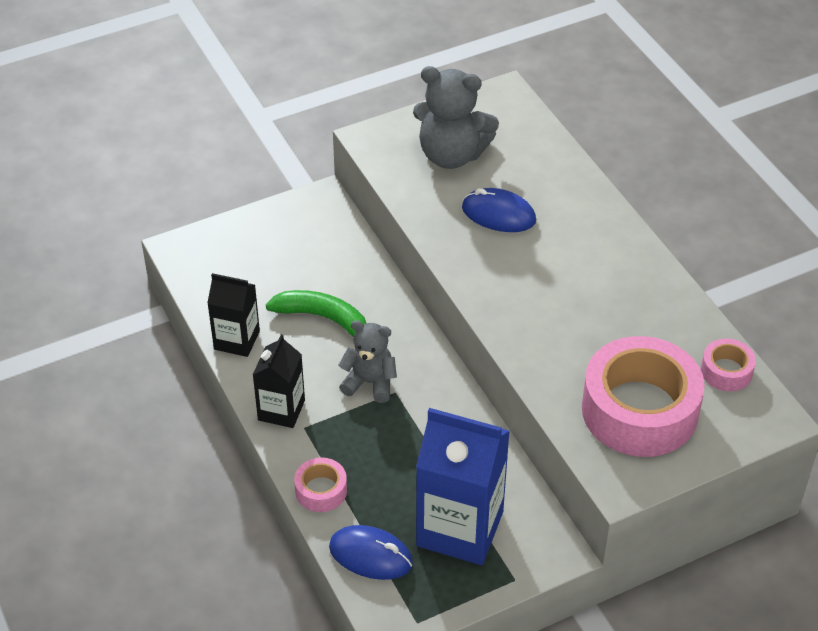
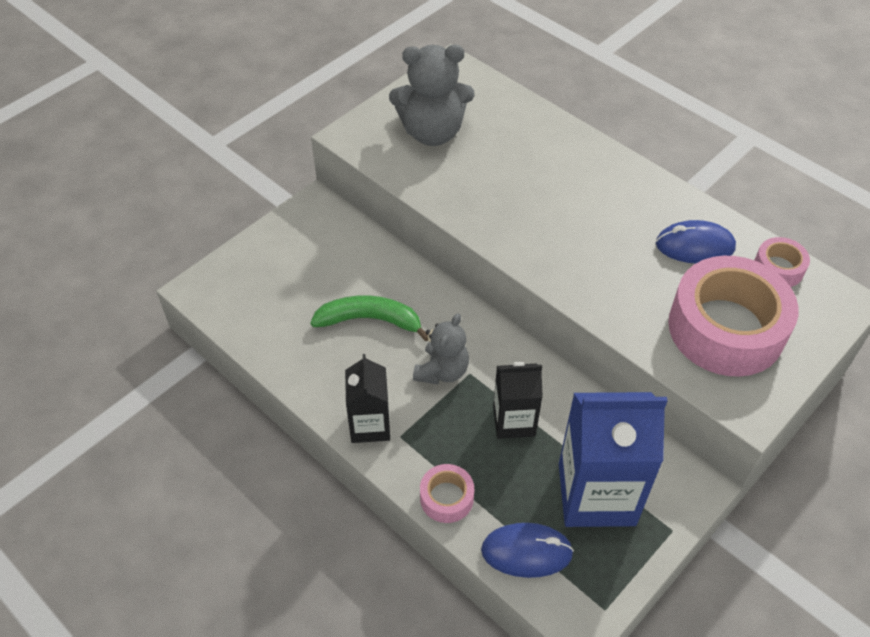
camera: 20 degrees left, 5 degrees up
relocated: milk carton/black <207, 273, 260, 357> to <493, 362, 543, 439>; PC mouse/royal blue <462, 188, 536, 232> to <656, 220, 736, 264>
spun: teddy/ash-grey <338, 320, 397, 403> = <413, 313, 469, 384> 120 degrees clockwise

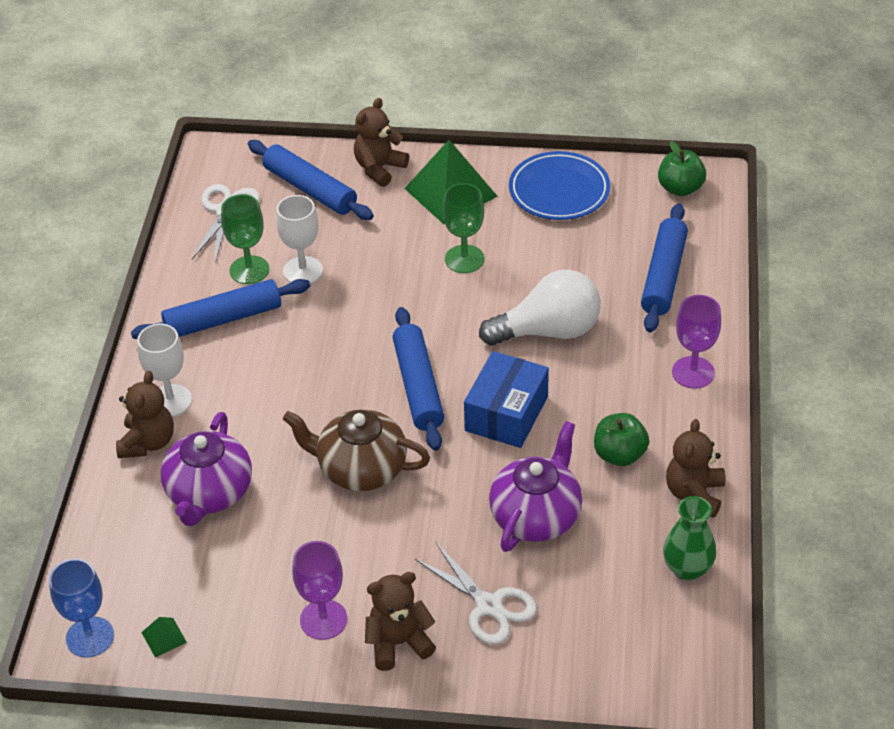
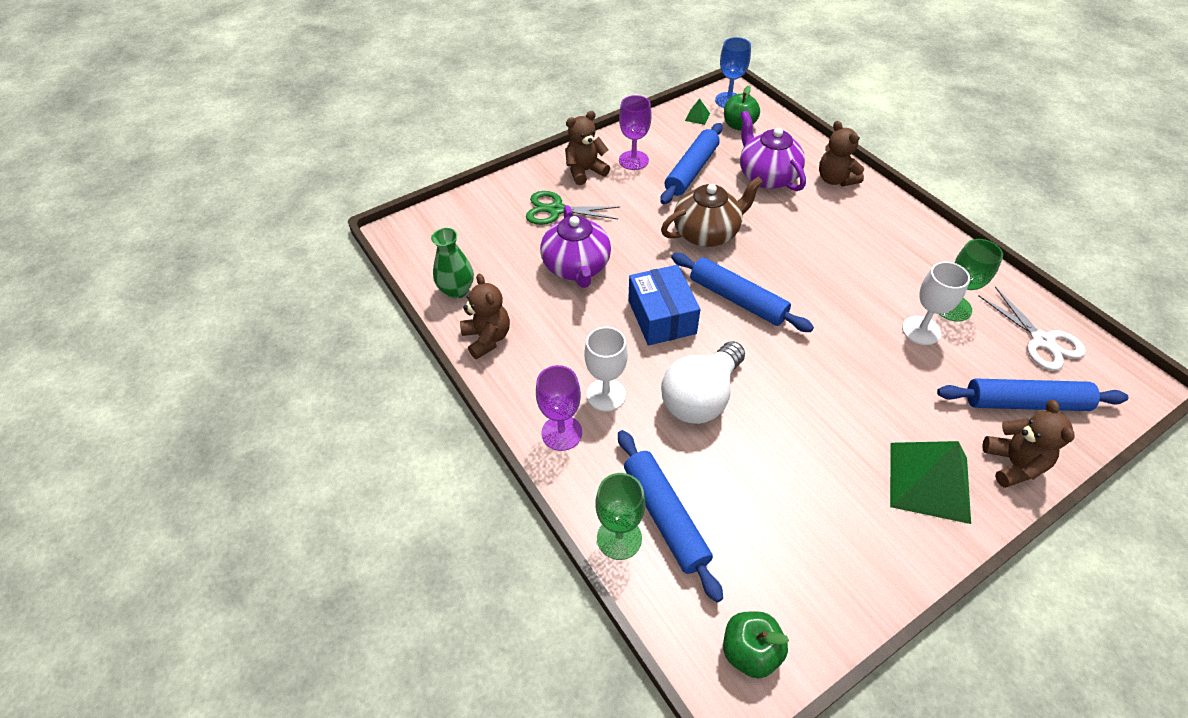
camera: 140 degrees right, 5 degrees up
missing: plate/royal blue <509, 151, 610, 220>
relocated: wine glass/snow-white <137, 324, 192, 417> to <585, 327, 628, 411>; wine glass/emerald <443, 183, 484, 273> to <595, 473, 645, 560>; dough roller/royal blue <131, 279, 310, 339> to <660, 123, 722, 204>; apple fruit/emerald <594, 413, 649, 466> to <724, 86, 760, 130>
colour: shears/snow-white <415, 542, 537, 645> to shears/emerald <526, 191, 620, 225>
spun: teddy/dark brown <365, 572, 436, 671> = <565, 111, 610, 185> 150 degrees counterclockwise

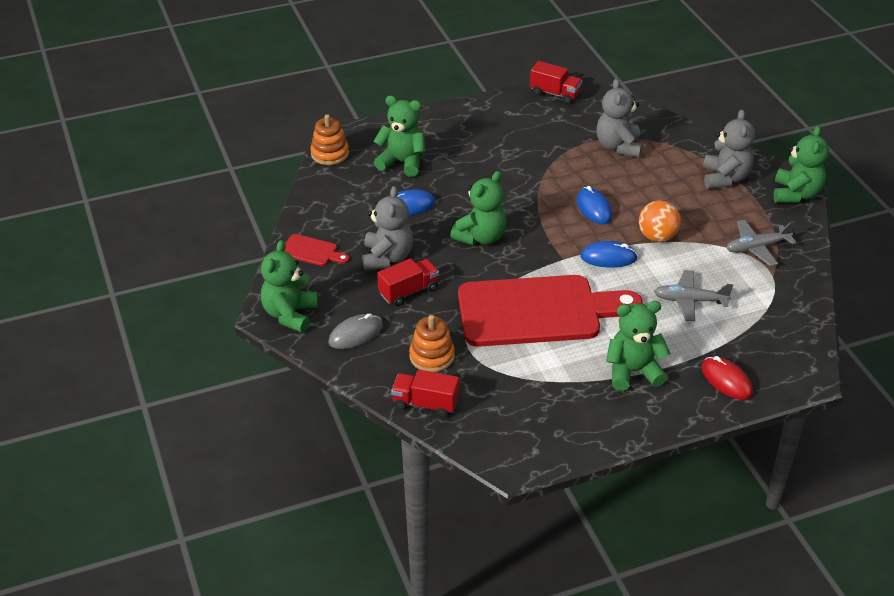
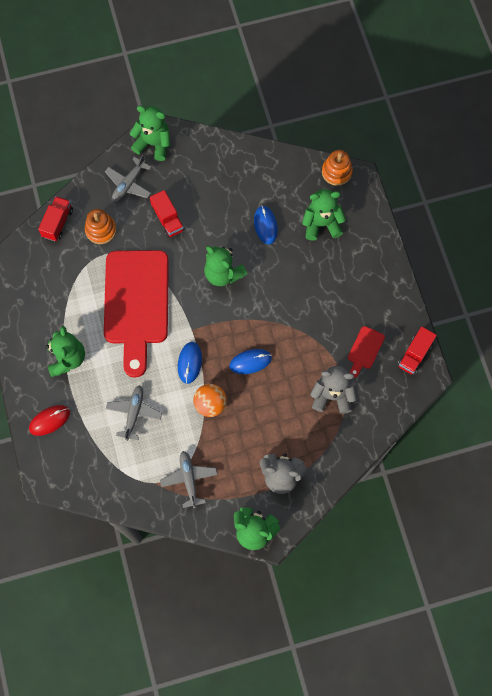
camera: 95 degrees right, 30 degrees up
missing: teddy/ash-grey <362, 186, 413, 270>
relocated: bread board/red <285, 234, 350, 266> to <348, 326, 385, 378>
exchanged: PC mouse/ash-grey <328, 313, 383, 349> to toy plane/ash-grey <105, 155, 151, 201>
spun: teddy/emerald <374, 96, 426, 177> = <302, 189, 346, 241> 120 degrees counterclockwise

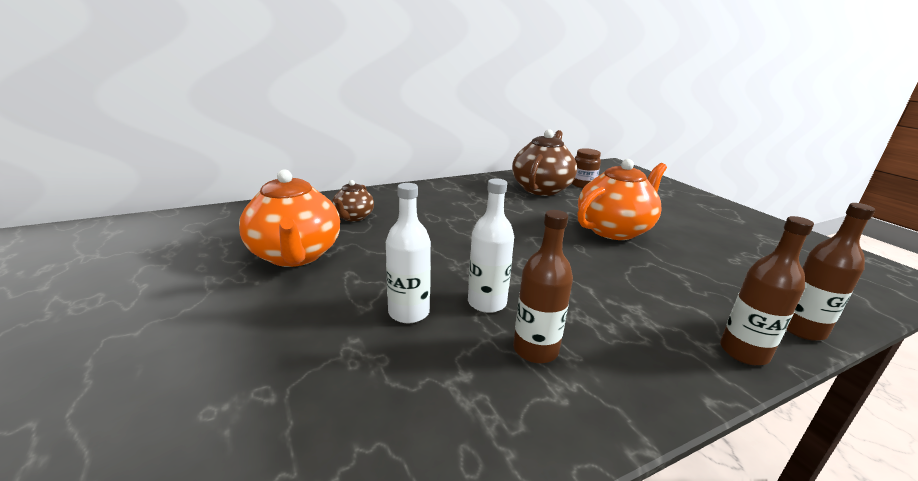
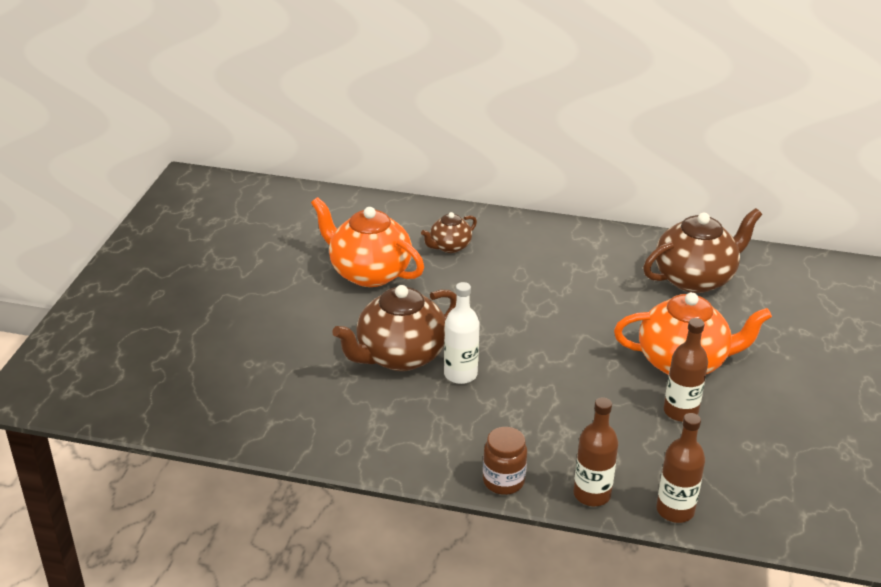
camera: 40 degrees right, 10 degrees up
relocated: jar/dark brown <572, 148, 601, 188> to <483, 427, 527, 495>; flask/dark brown <513, 210, 573, 363> to <664, 318, 708, 422>
exchanged: flask/snow-white <386, 183, 431, 323> to teapot/dark brown <332, 285, 457, 371>
spun: teapot/orange-coloured <239, 169, 340, 267> = <311, 197, 424, 287> 105 degrees clockwise

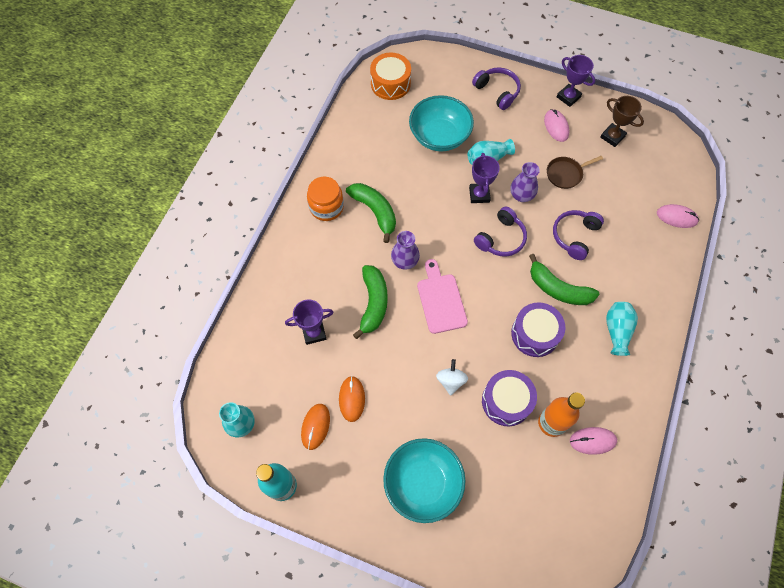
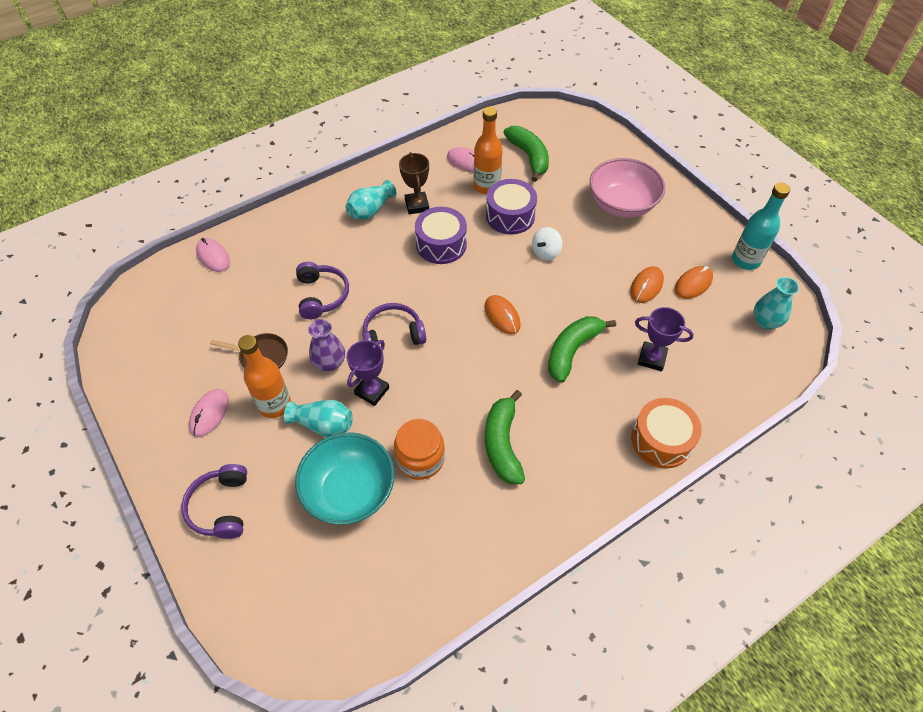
camera: 145 degrees left, 10 degrees down
missing: flower vase/violet <391, 231, 420, 270>; prize cup/violet <557, 55, 595, 107>
appeared: flask/orange-coloured <238, 335, 291, 418>
relocated: jar/orange-coloured <307, 177, 344, 221> to <394, 419, 445, 480>; prize cup/dark brown <600, 96, 644, 147> to <399, 152, 429, 214>; banana/emerald <529, 254, 600, 305> to <503, 126, 549, 182>; snare drum/orange-coloured <370, 53, 411, 100> to <631, 398, 702, 468>
exchanged: bread board/rose-pink <417, 259, 468, 334> to PC mouse/orange-coloured <485, 295, 521, 334>
colour: deep dish/aqua <383, 438, 466, 523> to deep dish/rose-pink <590, 158, 665, 218>
spun: over-ear headphones/violet <553, 210, 604, 260> = <296, 262, 349, 319> 75 degrees counterclockwise

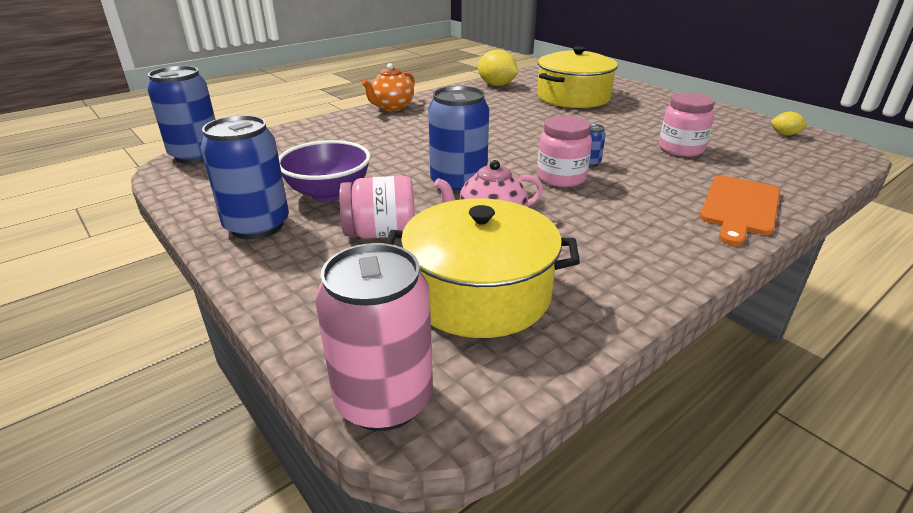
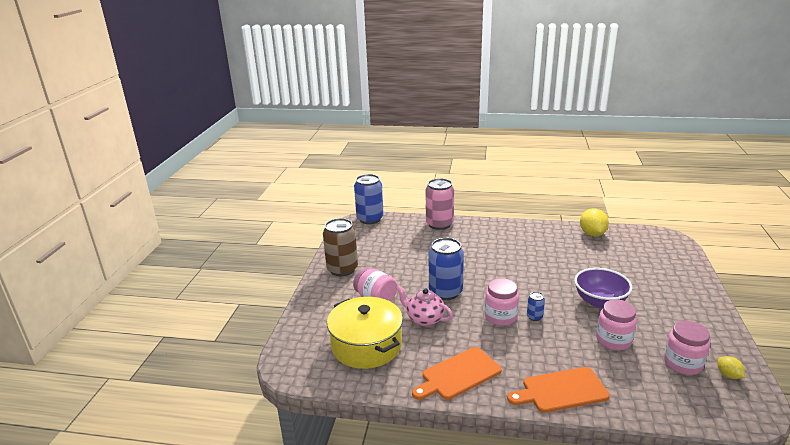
camera: 50 degrees right, 5 degrees down
missing: teapot/orange-coloured <362, 63, 415, 111>; cooking pot/bright yellow <537, 46, 618, 108>
appeared: bread board/orange-coloured <412, 347, 502, 400>; jar/rose-pink <664, 321, 710, 375>
relocated: can/rose-pink <315, 243, 433, 431> to <426, 178, 454, 230>; deep dish/violet <279, 140, 371, 202> to <574, 268, 632, 308>
colour: can/royal blue <200, 115, 289, 239> to can/dark brown <323, 218, 358, 276>

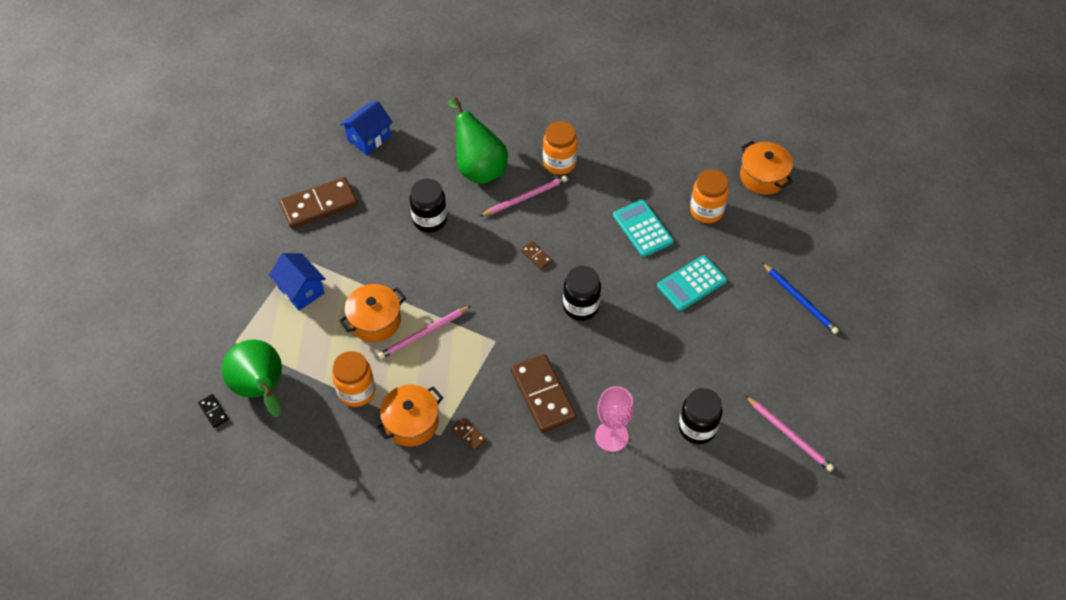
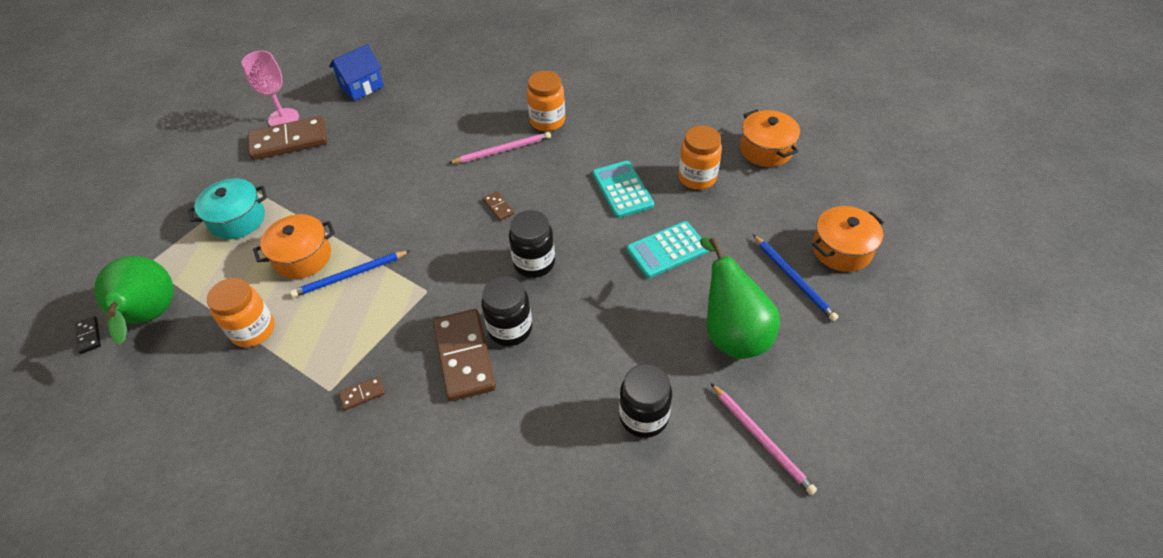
camera: 10 degrees right, 5 degrees down
relocated: wine glass/rose-pink <595, 386, 634, 452> to <242, 51, 299, 126>; jar/black <410, 178, 447, 232> to <481, 276, 532, 346>; pear/emerald <448, 98, 508, 184> to <700, 237, 780, 359>; cooking pot/orange-coloured <375, 385, 443, 446> to <812, 206, 884, 272>
exchanged: house/royal blue <269, 253, 326, 311> to cooking pot/aqua <188, 178, 267, 239>
colour: pencil/rose-pink <378, 306, 471, 359> to pencil/royal blue <290, 250, 411, 298>
spun: domino/dark brown <451, 418, 487, 451> = <339, 376, 385, 410> 75 degrees counterclockwise

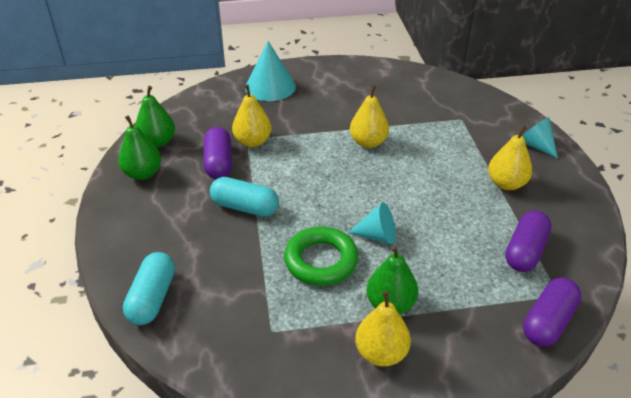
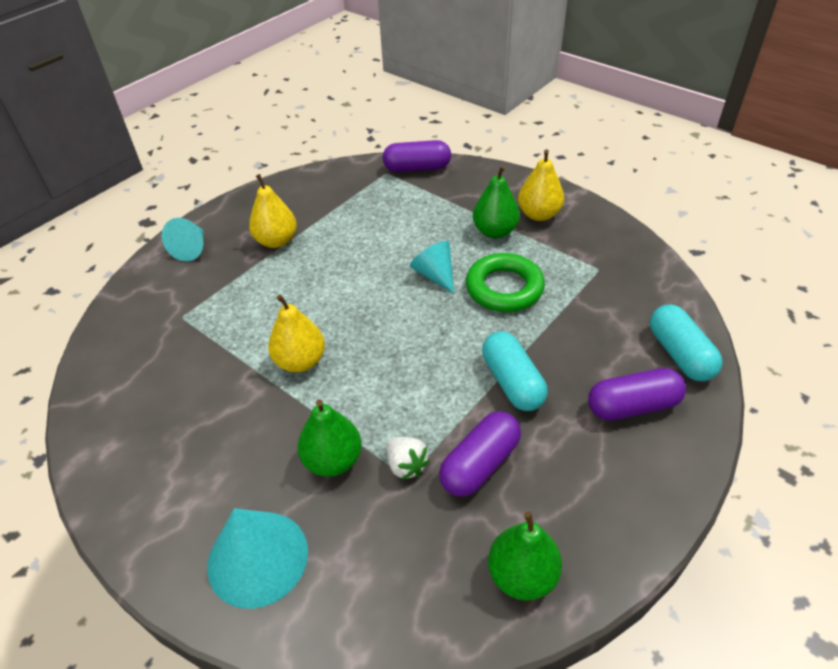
camera: 130 degrees left, 5 degrees up
relocated: pear/emerald <118, 115, 161, 180> to <297, 399, 362, 476>; pill shape/violet <505, 210, 552, 272> to <588, 368, 686, 421>
exchanged: pear/bright yellow <232, 85, 272, 147> to berry/snow-white <387, 437, 430, 480>
spun: pill shape/aqua <123, 252, 175, 325> = <650, 305, 723, 381> 75 degrees counterclockwise

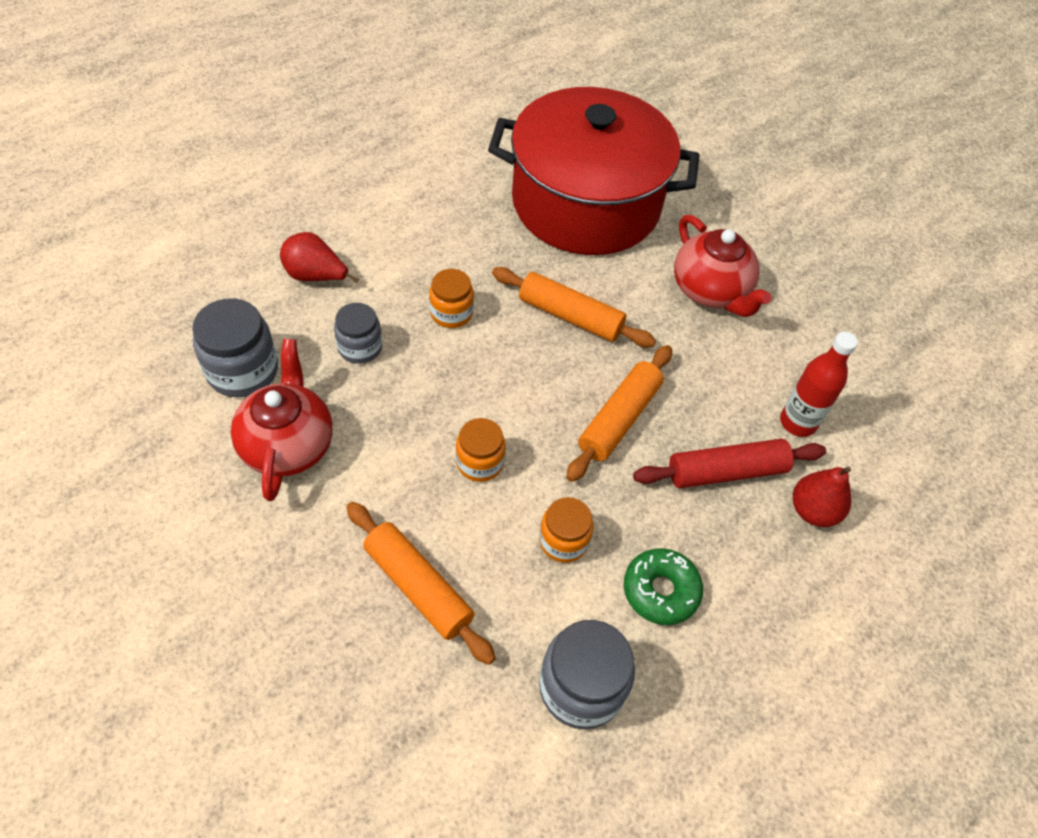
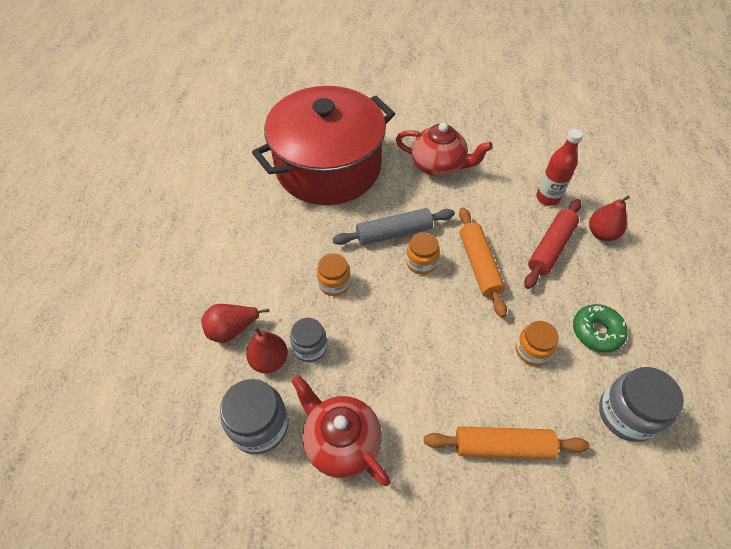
camera: 40 degrees left, 0 degrees up
appeared: pear/red <246, 327, 288, 373>
relocated: jar/orange-coloured <456, 418, 506, 482> to <406, 232, 440, 274>
colour: dough roller/orange-coloured <492, 267, 656, 347> to dough roller/ash-grey <332, 208, 455, 245>

